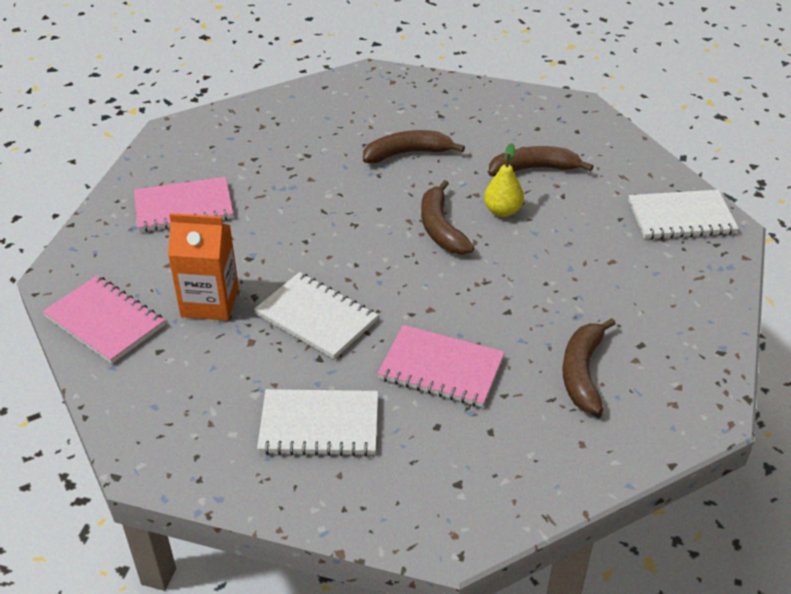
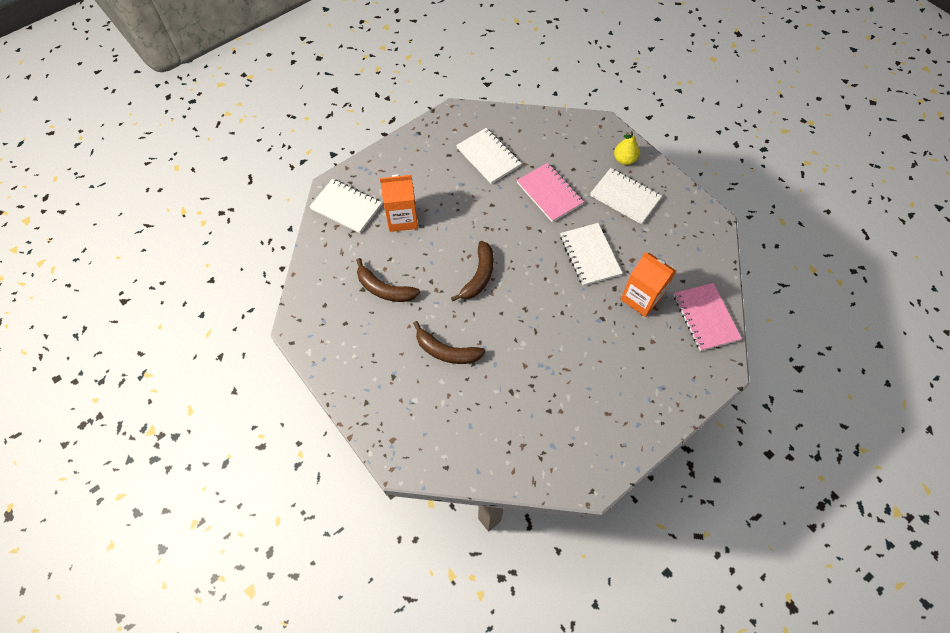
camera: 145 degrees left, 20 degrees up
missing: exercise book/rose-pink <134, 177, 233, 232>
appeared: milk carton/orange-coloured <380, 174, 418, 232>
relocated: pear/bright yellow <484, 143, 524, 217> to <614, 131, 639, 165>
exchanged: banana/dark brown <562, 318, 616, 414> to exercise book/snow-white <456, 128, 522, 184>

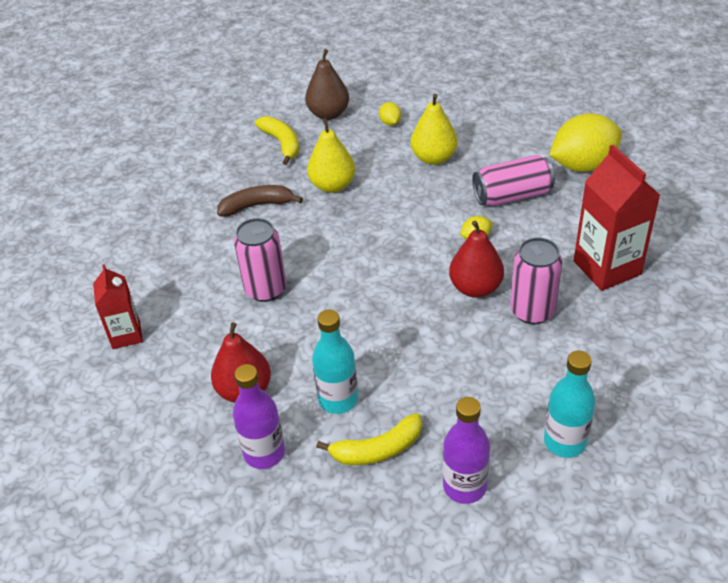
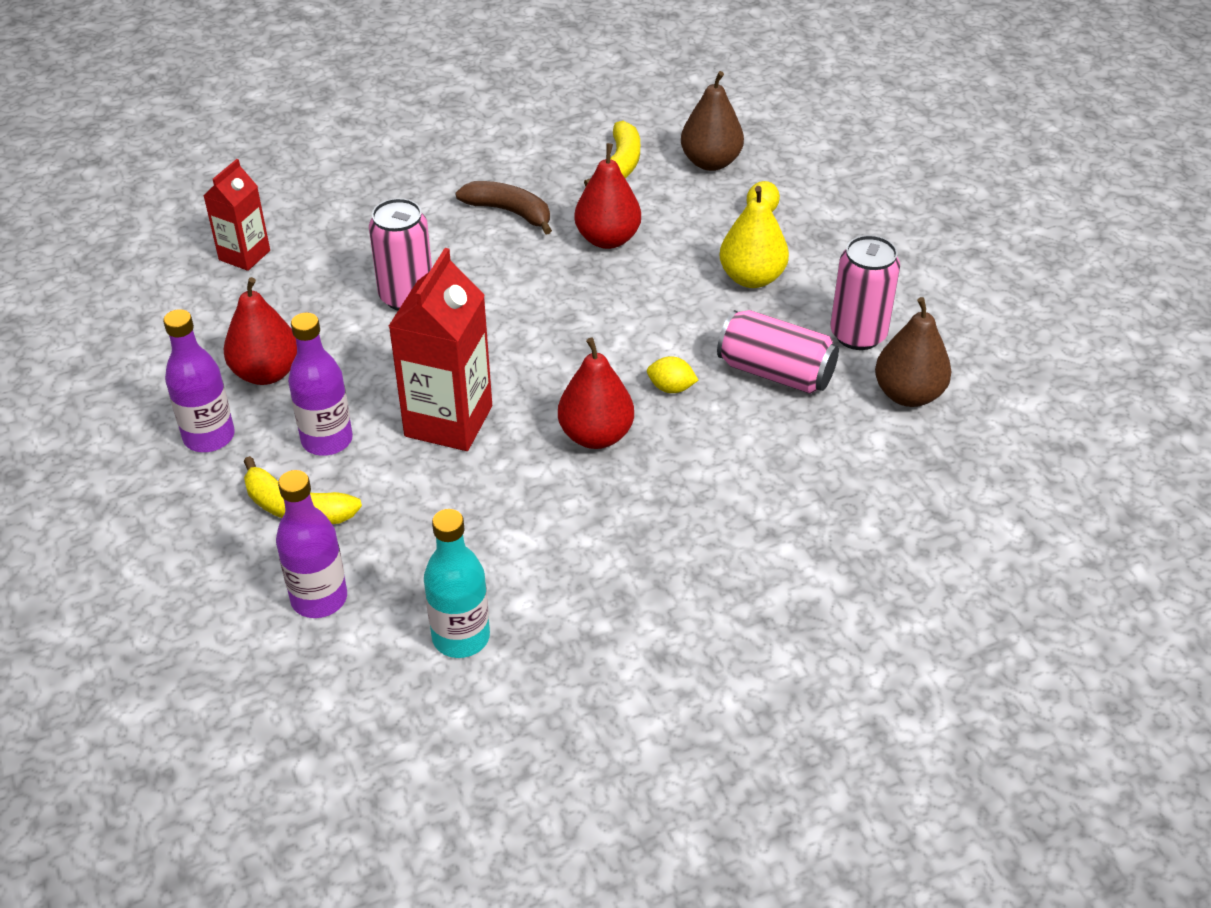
camera: 40 degrees right, 0 degrees up
relocated: milk carton/red <574, 145, 660, 291> to <389, 248, 492, 451>; can/rose-pink <510, 237, 563, 324> to <830, 235, 900, 350>
exchanged: toy lemon/bright yellow <549, 113, 622, 172> to pear/dark brown <875, 297, 952, 407>
colour: flask/aqua <312, 310, 358, 414> to flask/violet <288, 313, 353, 456>; pear/bright yellow <307, 118, 355, 193> to pear/red <574, 143, 641, 249>

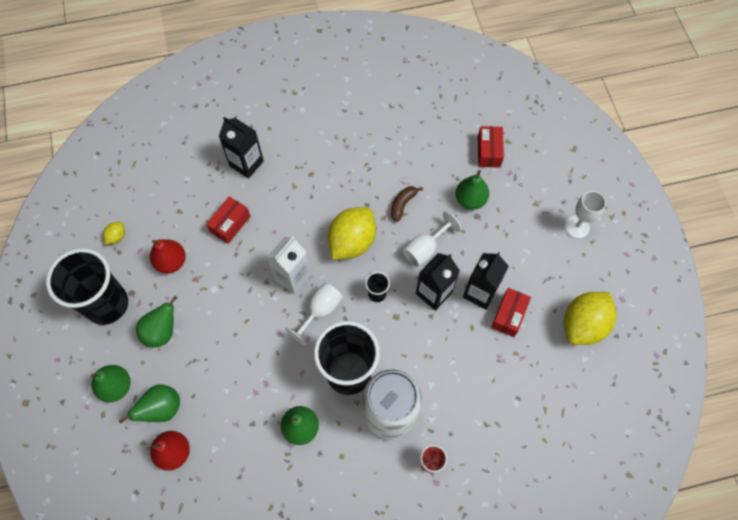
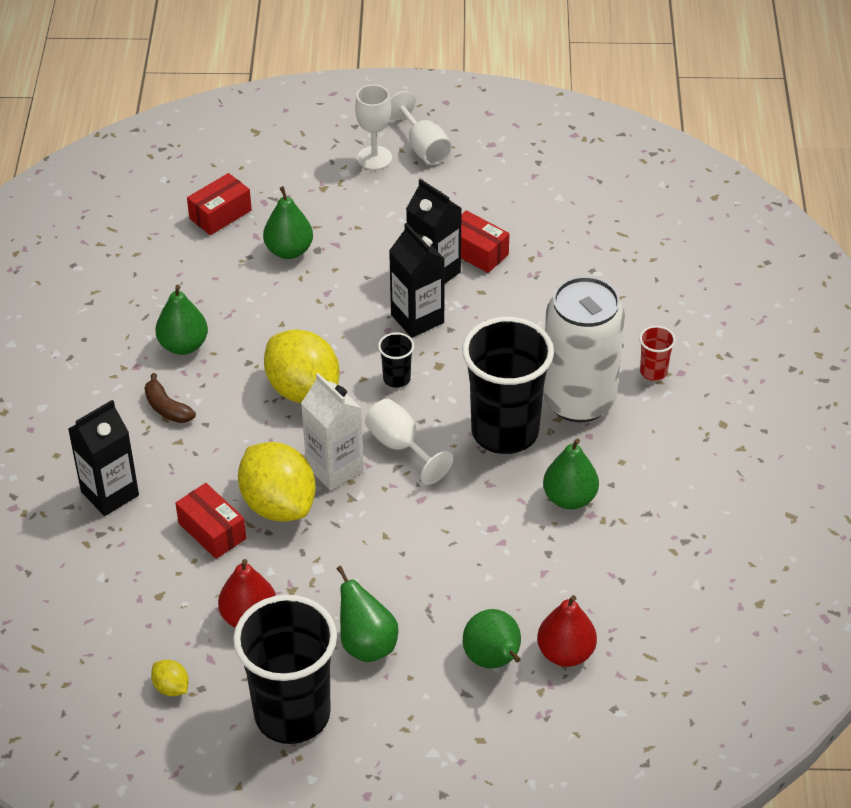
camera: 75 degrees left, 20 degrees down
relocated: banana/dark brown <391, 186, 423, 222> to <144, 373, 196, 423>; pear/emerald <91, 365, 130, 402> to <155, 285, 208, 355>; toy lemon/bright yellow <564, 292, 617, 345> to <238, 442, 316, 522>; wine glass/snow-white <403, 211, 461, 267> to <390, 91, 452, 165>
spun: box/red <478, 126, 504, 168> = <187, 173, 252, 235> 60 degrees counterclockwise

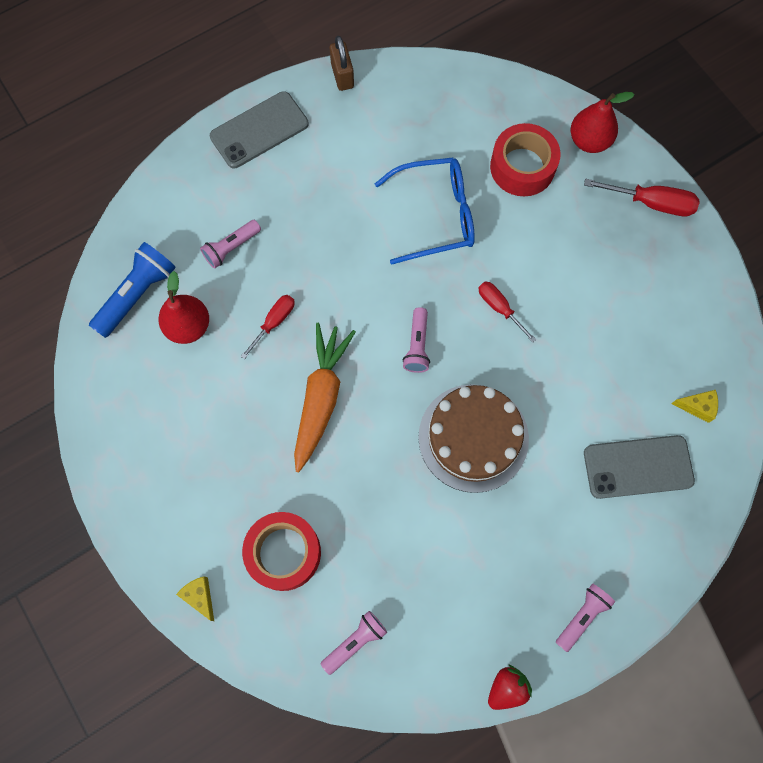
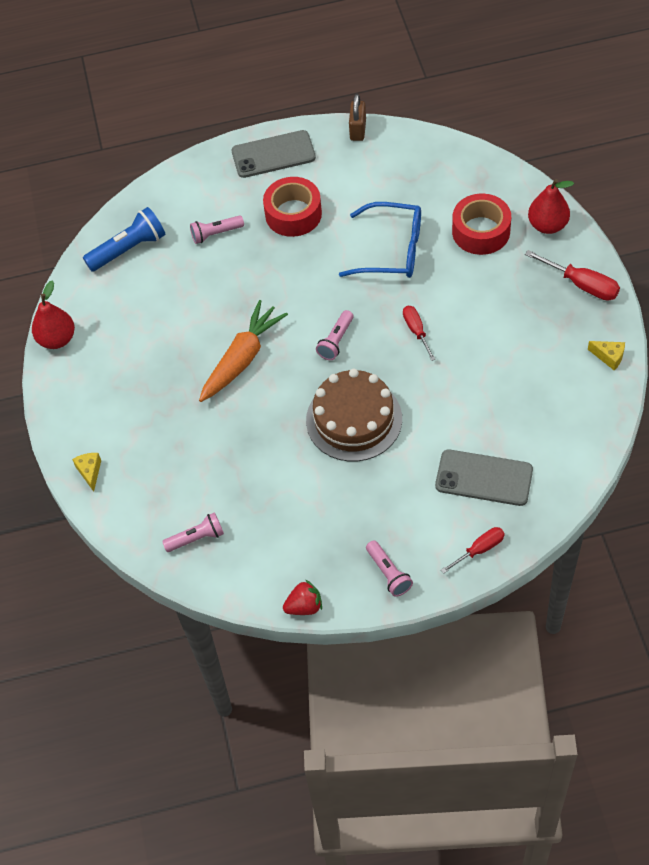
camera: 25 degrees right, 15 degrees down
relocated: pear/red <159, 271, 209, 344> to <32, 281, 75, 349>; tape/red <242, 512, 321, 591> to <263, 177, 322, 237>; screwdriver/red <240, 295, 295, 359> to <441, 527, 505, 574>; cheese wedge/bright yellow <671, 390, 718, 423> to <588, 341, 625, 370>
spun: pocket torch/rose-pink <556, 583, 615, 652> = <366, 540, 413, 597> 90 degrees clockwise

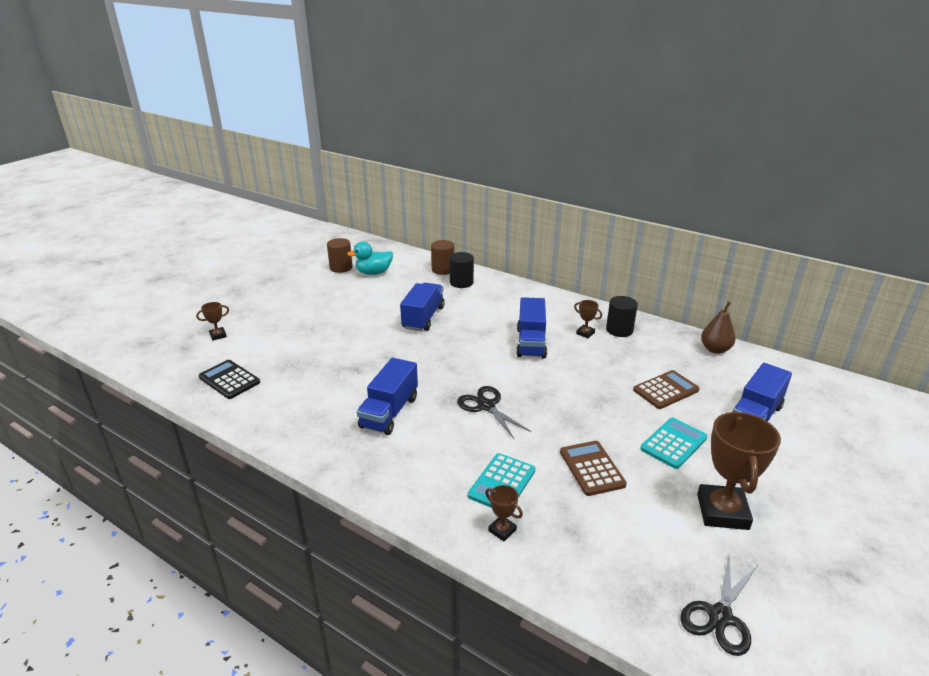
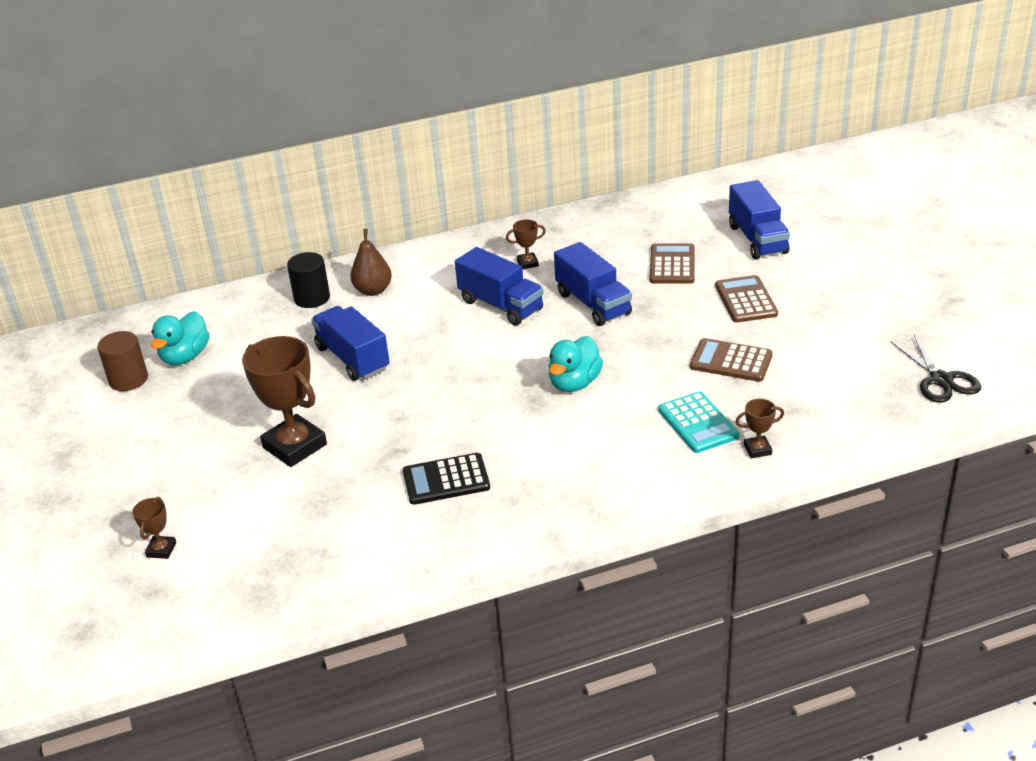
camera: 50 degrees left, 5 degrees up
missing: cylinder shape/dark brown <431, 240, 454, 275>; cylinder shape/black <606, 296, 638, 337>
relocated: prize cup/dark brown <697, 411, 781, 530> to <242, 336, 327, 467>; pear/dark brown <701, 301, 735, 354> to <350, 229, 392, 296>; calculator/black <199, 360, 260, 399> to <403, 453, 490, 505>; truck/royal blue <357, 358, 418, 435> to <554, 242, 632, 326>
exchanged: shears/black <457, 386, 532, 439> to duck/aqua <548, 336, 603, 392>
colour: calculator/aqua <640, 418, 708, 469> to calculator/dark brown <715, 275, 778, 322>

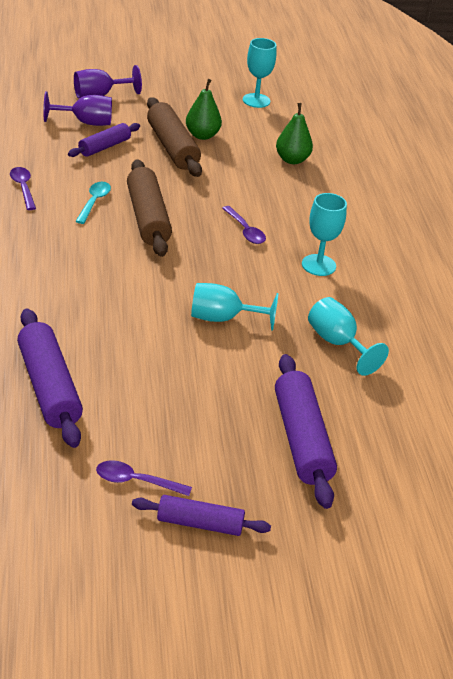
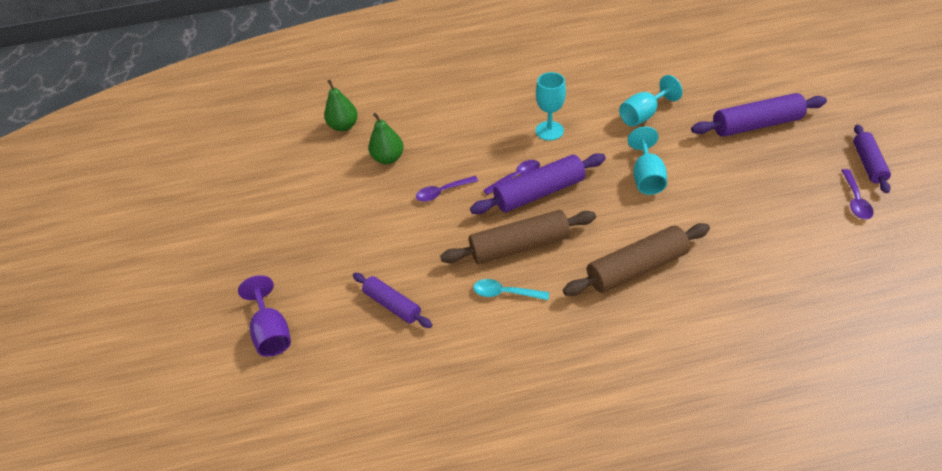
camera: 85 degrees left, 10 degrees up
missing: wine glass/violet <43, 91, 112, 126>; wine glass/aqua <243, 38, 276, 108>
relocated: pear/emerald <186, 79, 222, 140> to <324, 80, 358, 131>; tablespoon/violet <10, 167, 36, 210> to <416, 176, 478, 202>; dough roller/violet <17, 308, 83, 448> to <470, 153, 606, 214>; dough roller/dark brown <147, 97, 202, 177> to <563, 223, 710, 296>

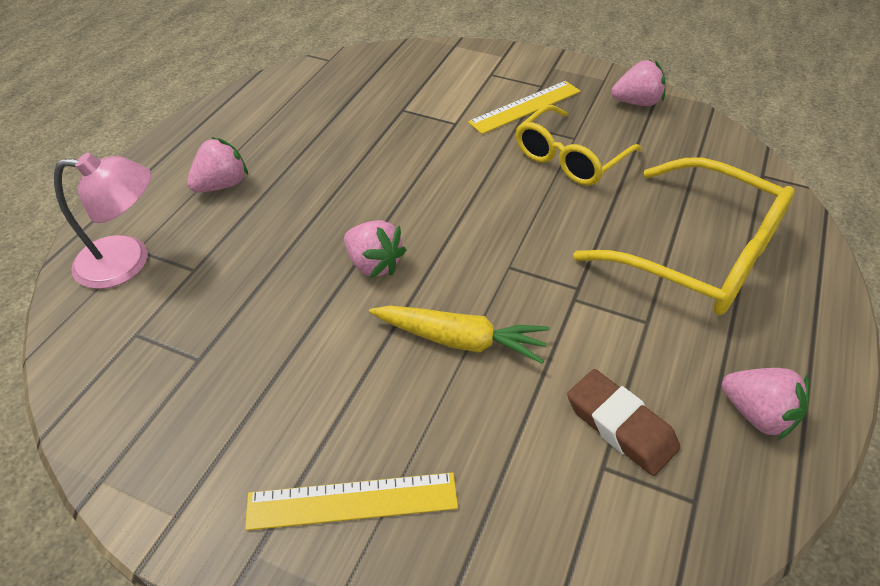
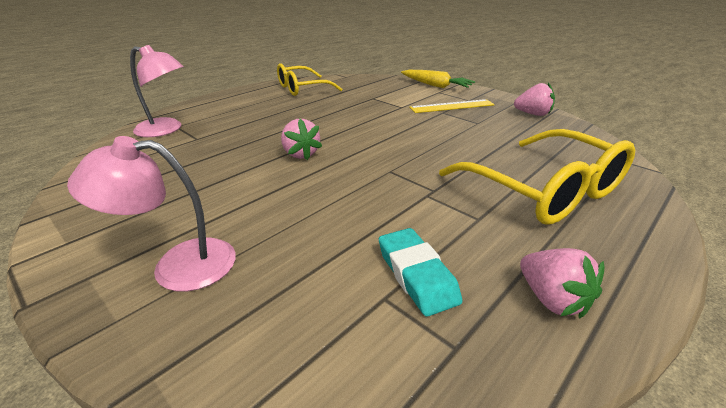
camera: 20 degrees right, 15 degrees down
missing: berry/rose-pink <187, 137, 248, 193>
relocated: eyeglasses/bright yellow <516, 105, 642, 186> to <277, 63, 342, 96>; root vegetable/bright yellow <369, 305, 550, 364> to <401, 70, 475, 88>
exchanged: measuring stick/bright yellow <245, 472, 458, 531> to lamp/rose-pink <67, 136, 236, 292>
colour: gum eraser/dark brown <567, 369, 680, 476> to gum eraser/aqua <379, 228, 462, 317>

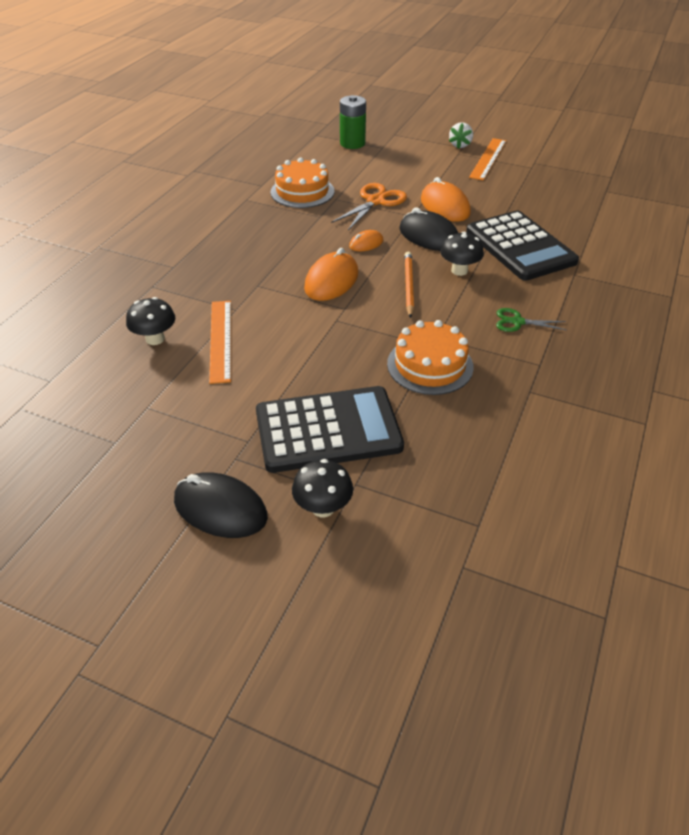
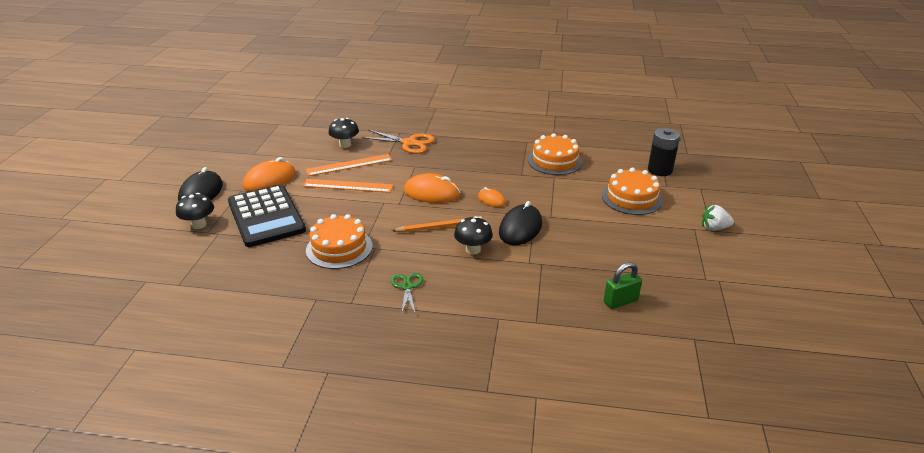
camera: 75 degrees right, 10 degrees down
missing: calculator/black <466, 211, 579, 281>
appeared: cake/orange-coloured <602, 168, 663, 215>; small lock/emerald <604, 262, 642, 309>
relocated: PC mouse/orange-coloured <421, 177, 471, 222> to <243, 157, 296, 191>; measuring stick/orange-coloured <469, 138, 506, 181> to <303, 179, 393, 193>; shears/orange-coloured <331, 183, 407, 230> to <361, 130, 435, 154>
colour: AA battery/emerald <340, 95, 366, 149> to AA battery/black <648, 128, 680, 176>

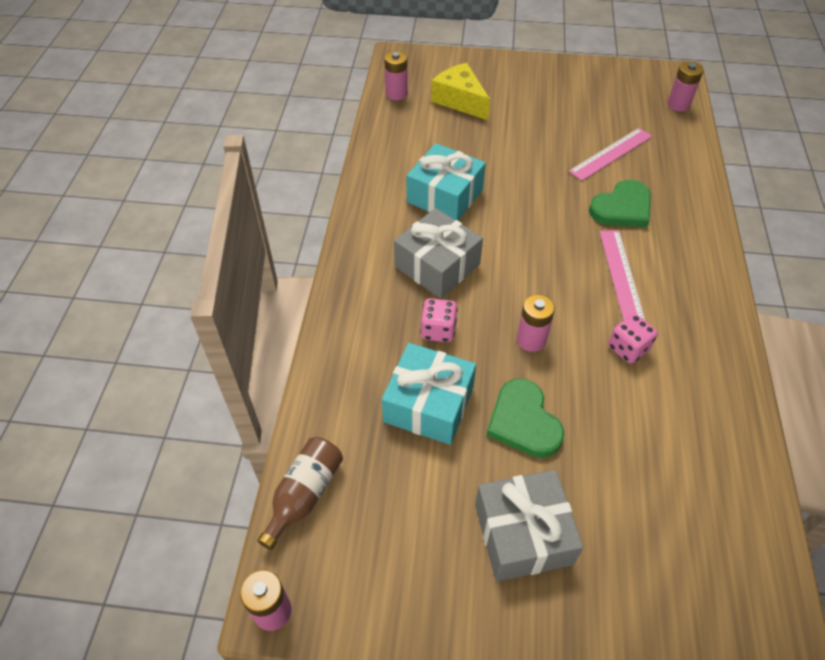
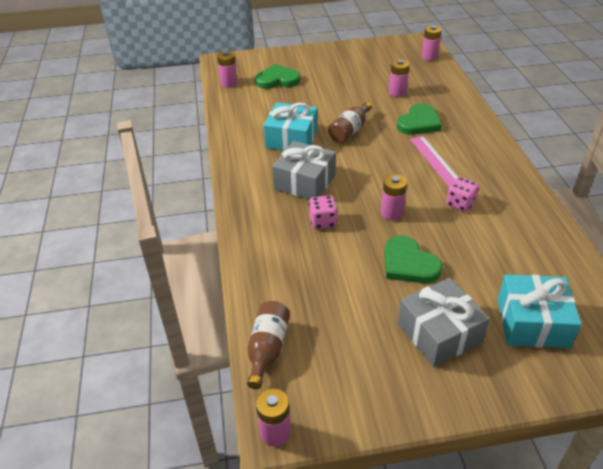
camera: 15 degrees left, 10 degrees down
appeared: flask/dark brown <328, 102, 372, 143>
relocated: gift/aqua <382, 343, 476, 445> to <497, 274, 582, 348>
exchanged: cheese wedge/bright yellow <431, 63, 490, 120> to heart shape/emerald <255, 64, 300, 89>; measuring stick/rose-pink <569, 128, 652, 181> to AA battery/rose-pink <389, 59, 409, 97>

